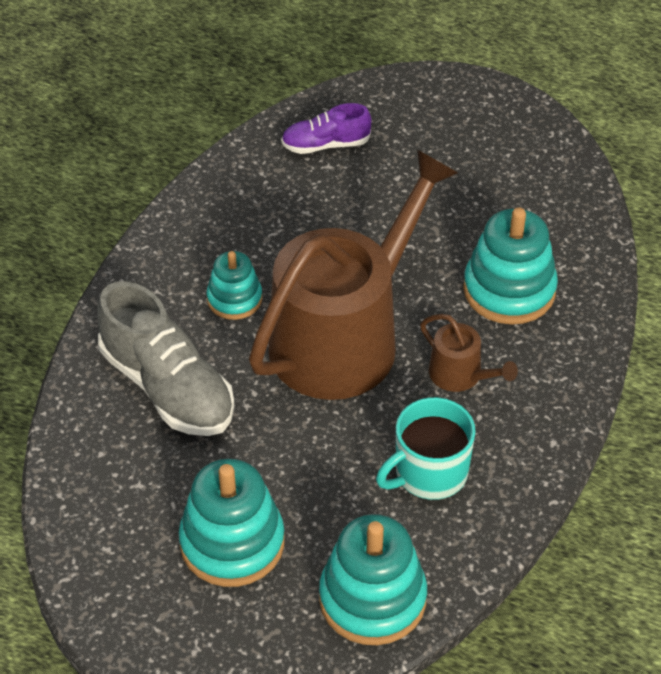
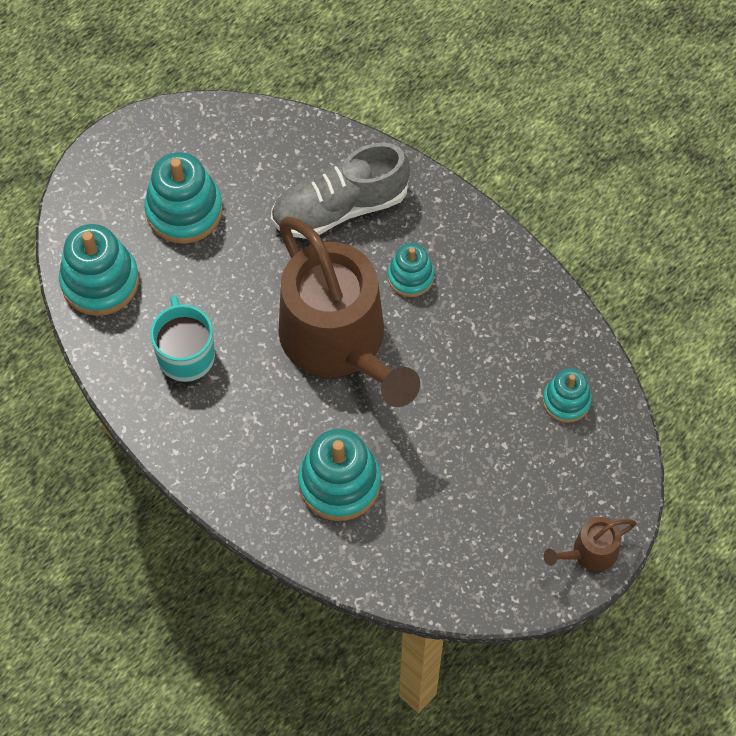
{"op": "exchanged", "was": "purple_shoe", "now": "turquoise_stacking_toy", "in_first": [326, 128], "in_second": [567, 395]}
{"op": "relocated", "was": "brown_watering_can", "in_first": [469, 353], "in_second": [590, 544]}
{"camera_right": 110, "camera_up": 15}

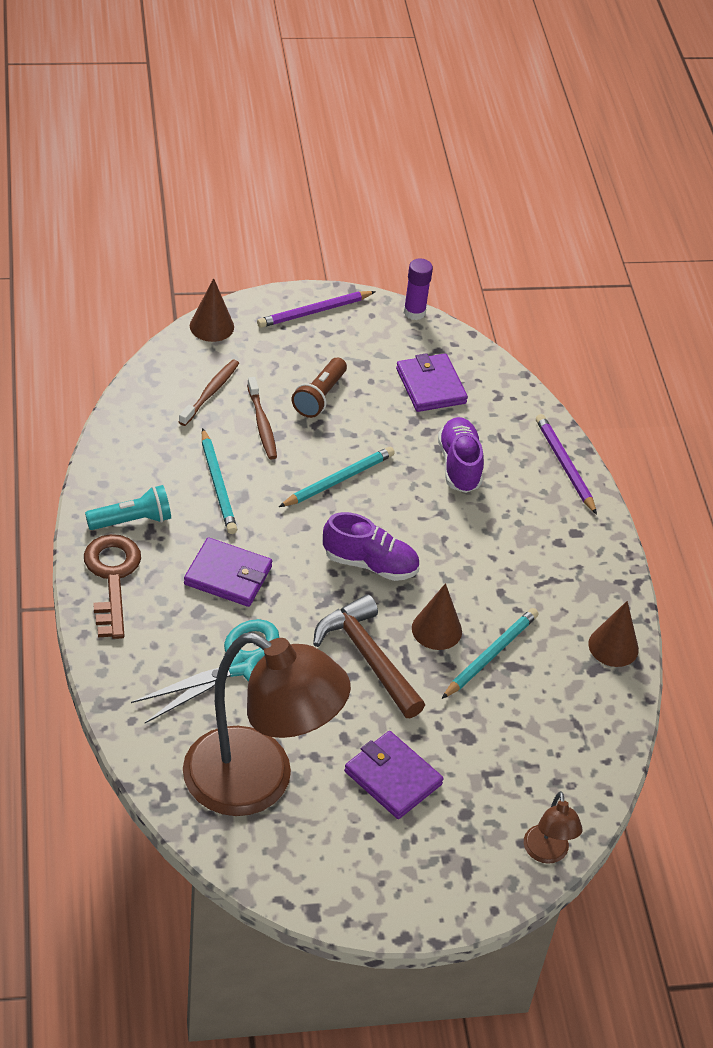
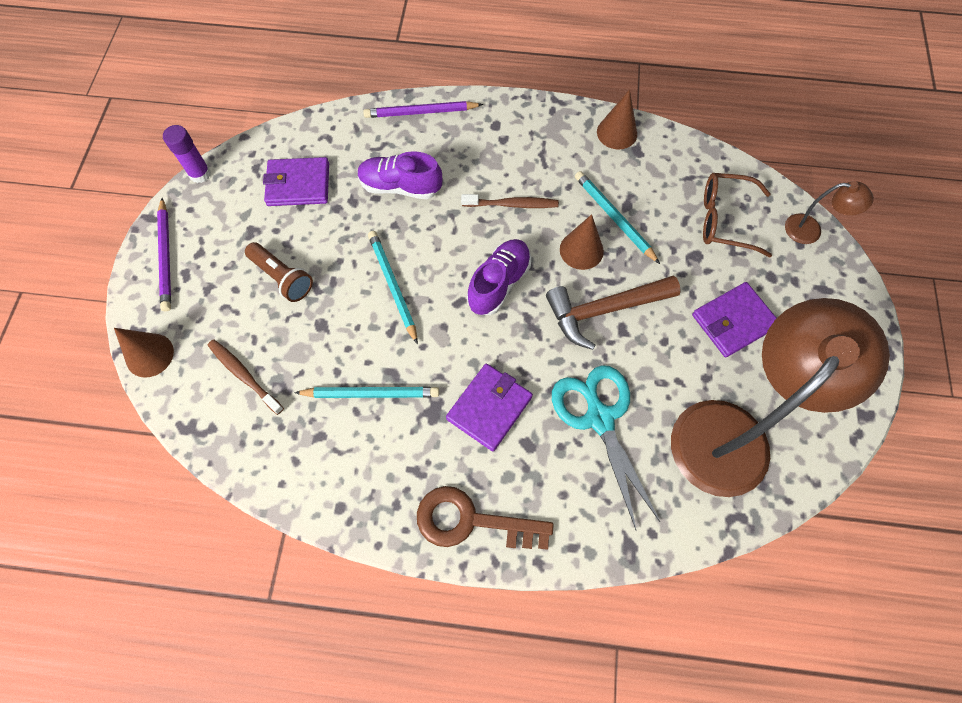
{"op": "relocated", "was": "brown_toothbrush", "in_first": [262, 418], "in_second": [510, 201]}
{"op": "missing", "was": "turquoise_flashlight", "in_first": [128, 507]}
{"op": "appeared", "now": "brown_glasses", "in_second": [737, 215]}
{"camera_right": -70, "camera_up": 20}

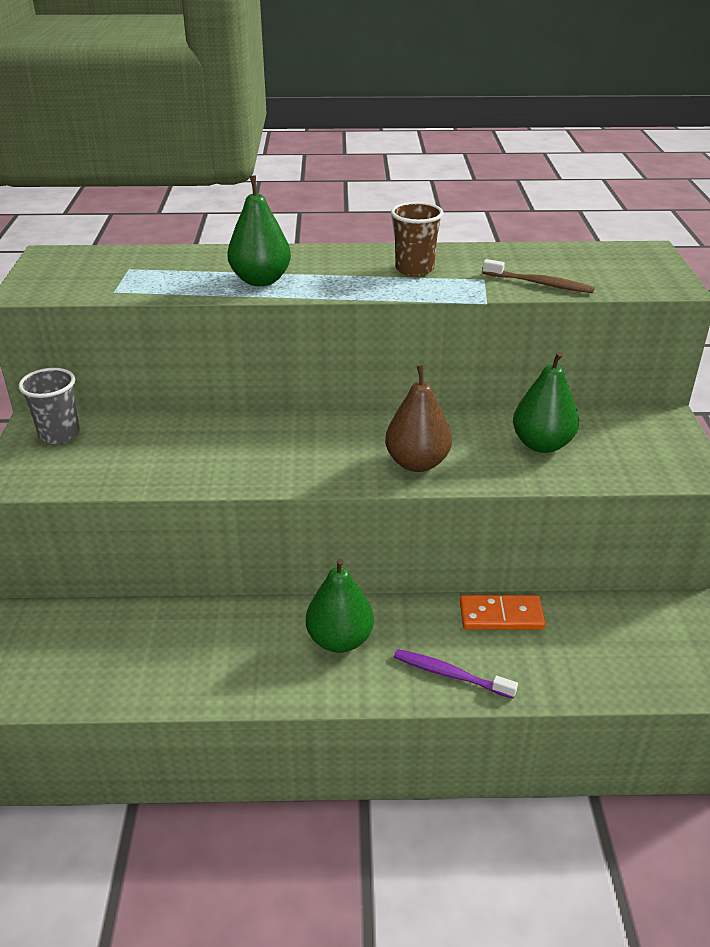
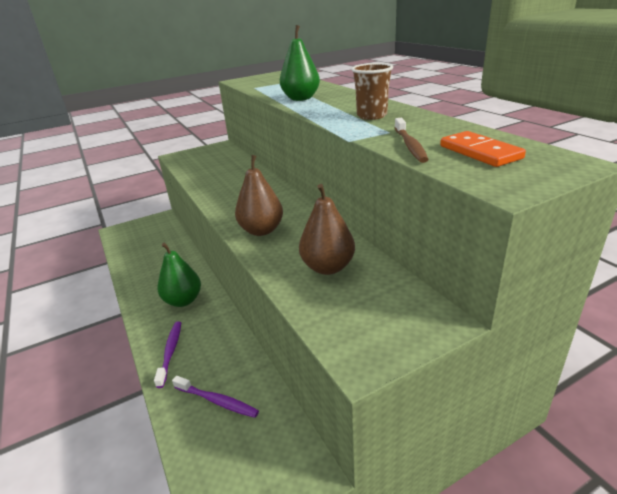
{"op": "colour", "was": "green_pear", "now": "brown_pear", "in_first": [546, 402], "in_second": [327, 229]}
{"op": "missing", "was": "grey_cup", "in_first": [49, 406]}
{"op": "relocated", "was": "orange_domino", "in_first": [503, 612], "in_second": [483, 149]}
{"op": "appeared", "now": "purple_toothbrush", "in_second": [215, 397]}
{"camera_right": 65, "camera_up": -5}

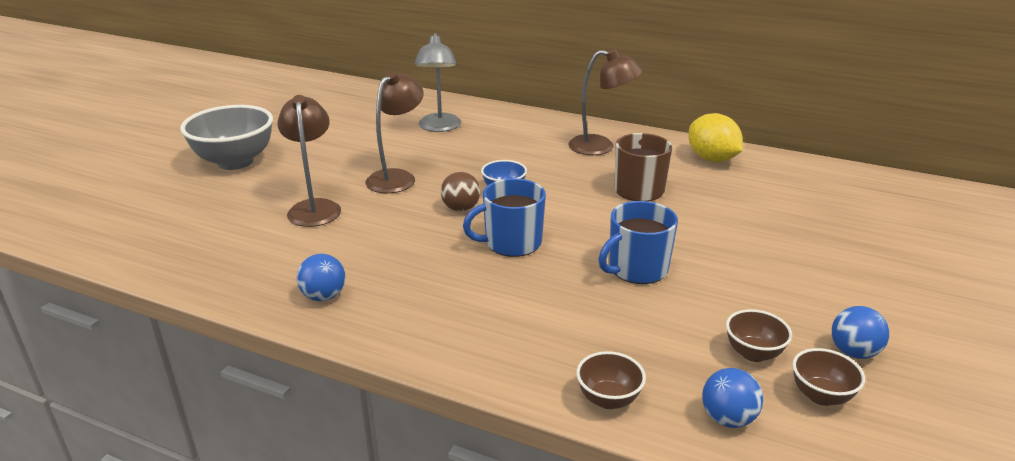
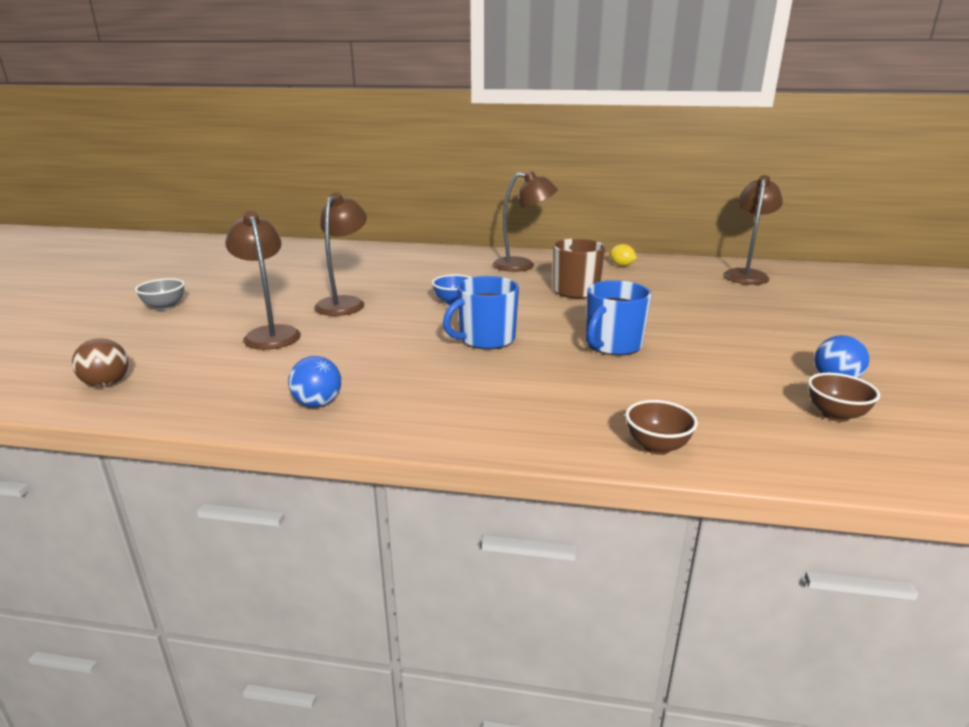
{"op": "missing", "was": "grey_lamp", "in_first": [437, 82]}
{"op": "size", "was": "grey_bowl", "in_first": [226, 137], "in_second": [160, 294], "ratio": 0.49}
{"op": "size", "was": "yellow_lemon", "in_first": [715, 137], "in_second": [623, 255], "ratio": 0.51}
{"op": "relocated", "was": "brown_ball", "in_first": [460, 191], "in_second": [100, 362]}
{"op": "missing", "was": "brown_bowl", "in_first": [759, 335]}
{"op": "missing", "was": "blue_ball", "in_first": [732, 398]}
{"op": "appeared", "now": "brown_lamp", "in_second": [753, 230]}
{"camera_right": -15, "camera_up": -5}

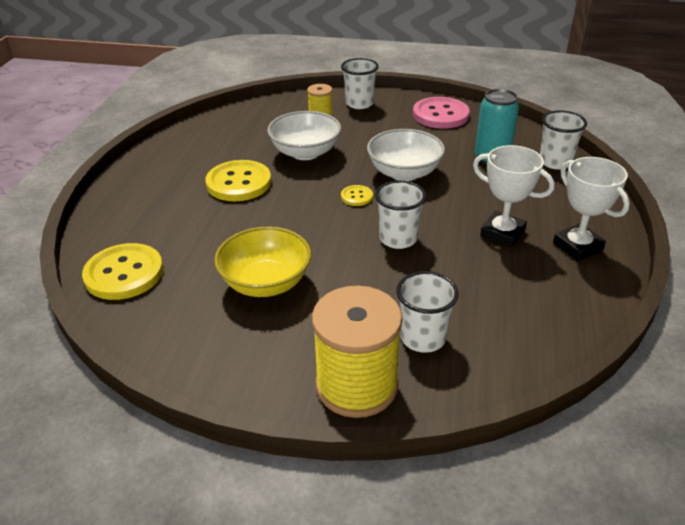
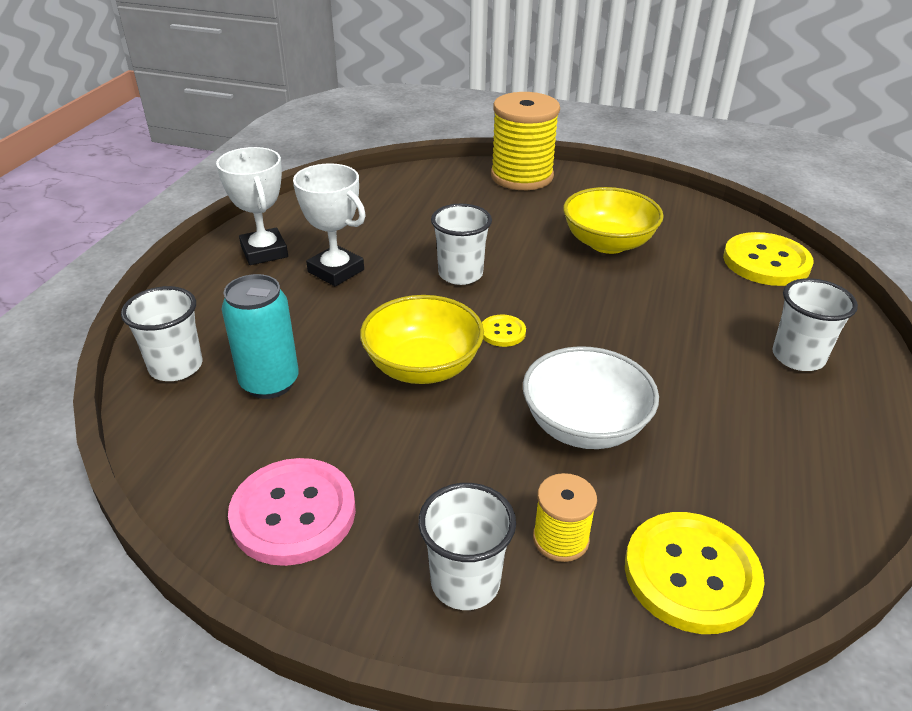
{"op": "colour", "was": "white_bowl", "now": "yellow_bowl", "in_first": [406, 155], "in_second": [422, 339]}
{"op": "relocated", "was": "yellow_button", "in_first": [238, 180], "in_second": [695, 573]}
{"op": "relocated", "was": "white_cup", "in_first": [427, 312], "in_second": [815, 324]}
{"camera_right": -175, "camera_up": 0}

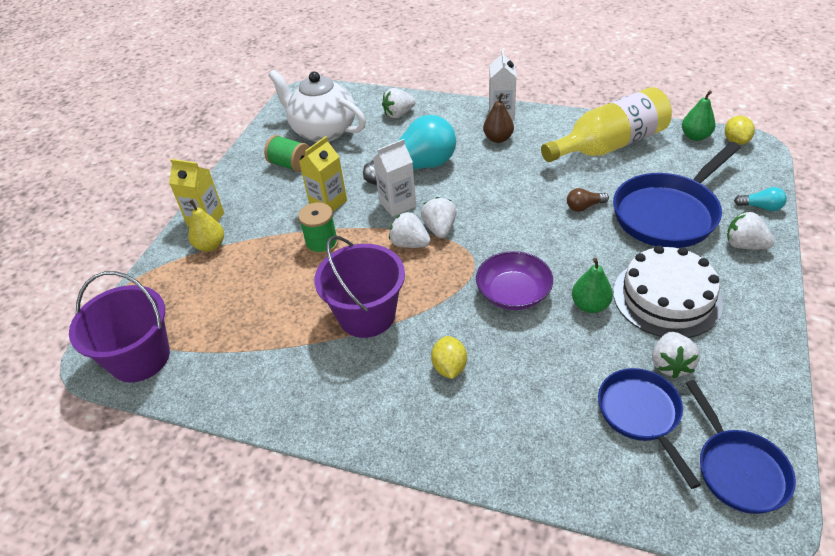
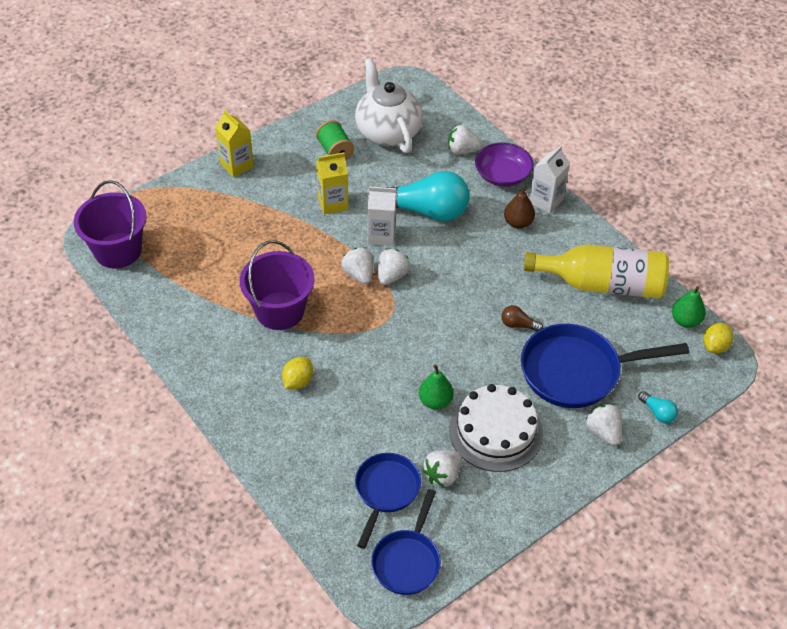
{"op": "missing", "was": "yellow_pear", "in_first": [206, 225]}
{"op": "missing", "was": "green_spool", "in_first": [318, 228]}
{"op": "relocated", "was": "purple_bowl", "in_first": [514, 280], "in_second": [504, 165]}
{"camera_right": 30, "camera_up": 5}

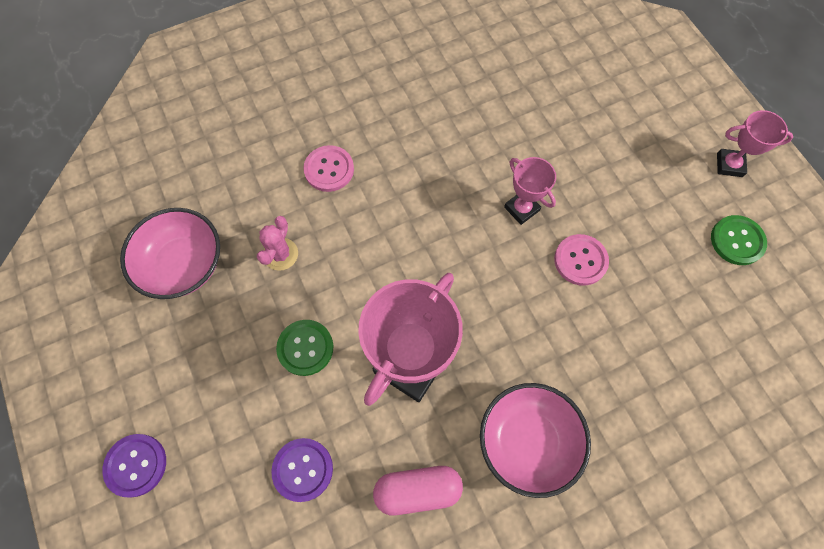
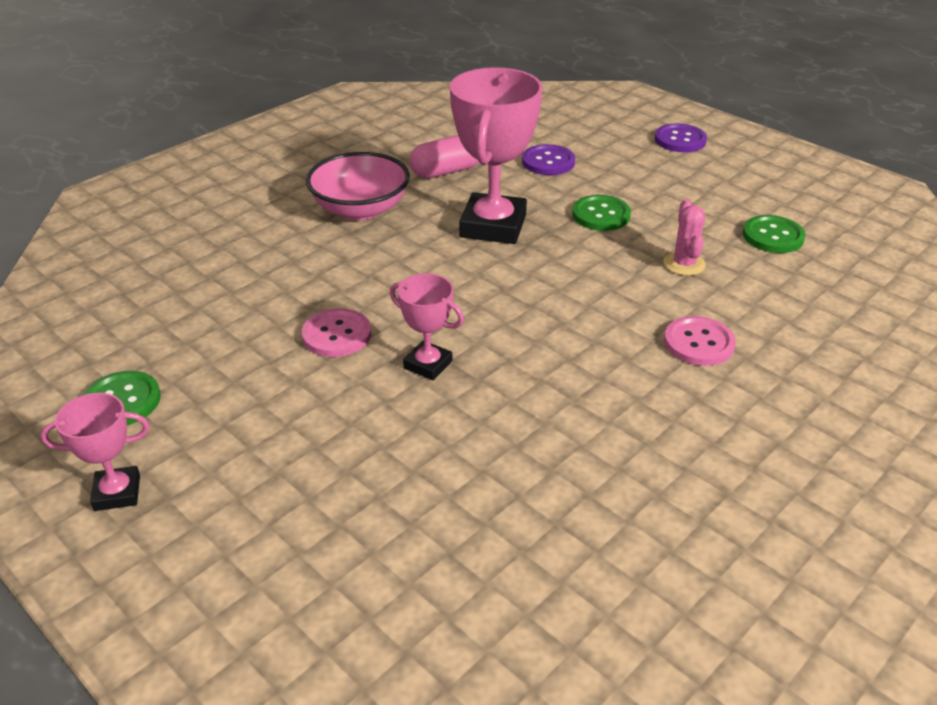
{"op": "exchanged", "was": "pink_bowl", "now": "green_button", "in_first": [170, 253], "in_second": [774, 234]}
{"camera_right": 160, "camera_up": -30}

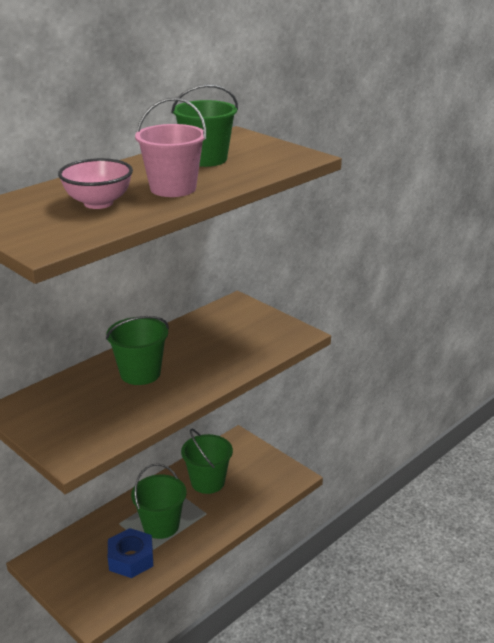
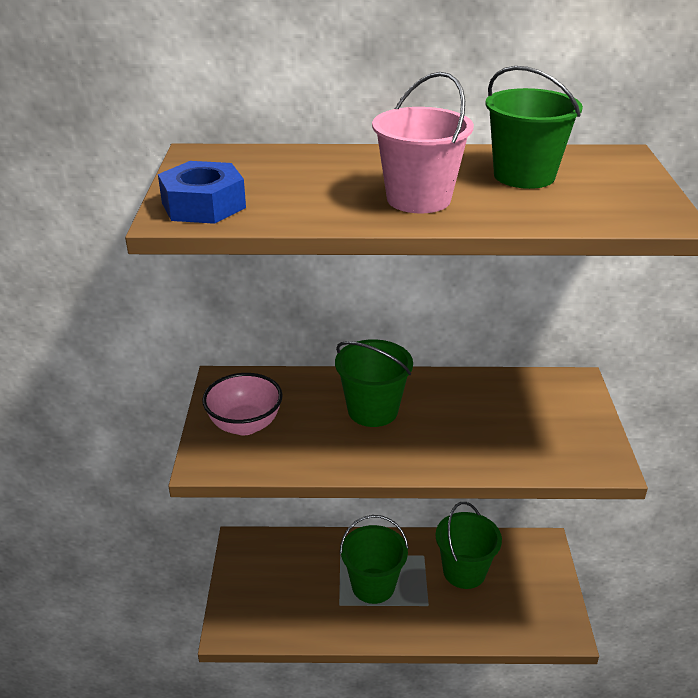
{"op": "relocated", "was": "pink_bowl", "in_first": [95, 183], "in_second": [242, 404]}
{"op": "relocated", "was": "blue_nut", "in_first": [130, 553], "in_second": [202, 192]}
{"camera_right": 45, "camera_up": 5}

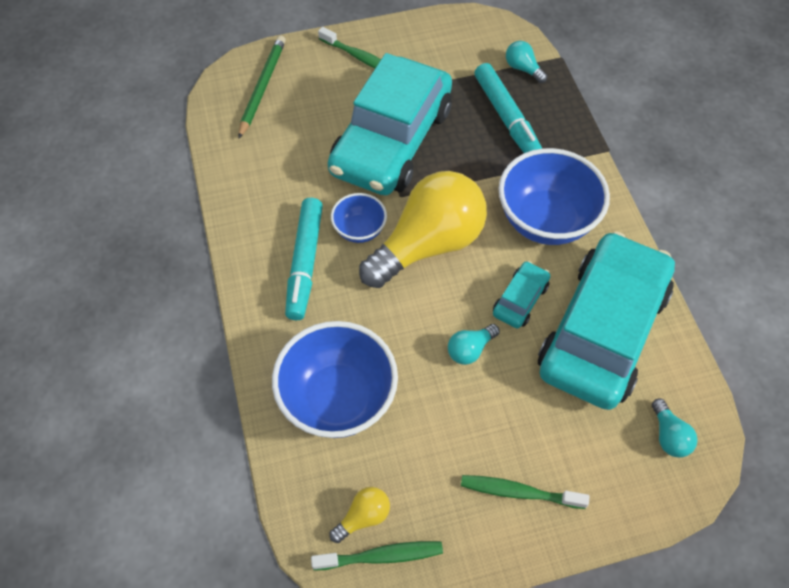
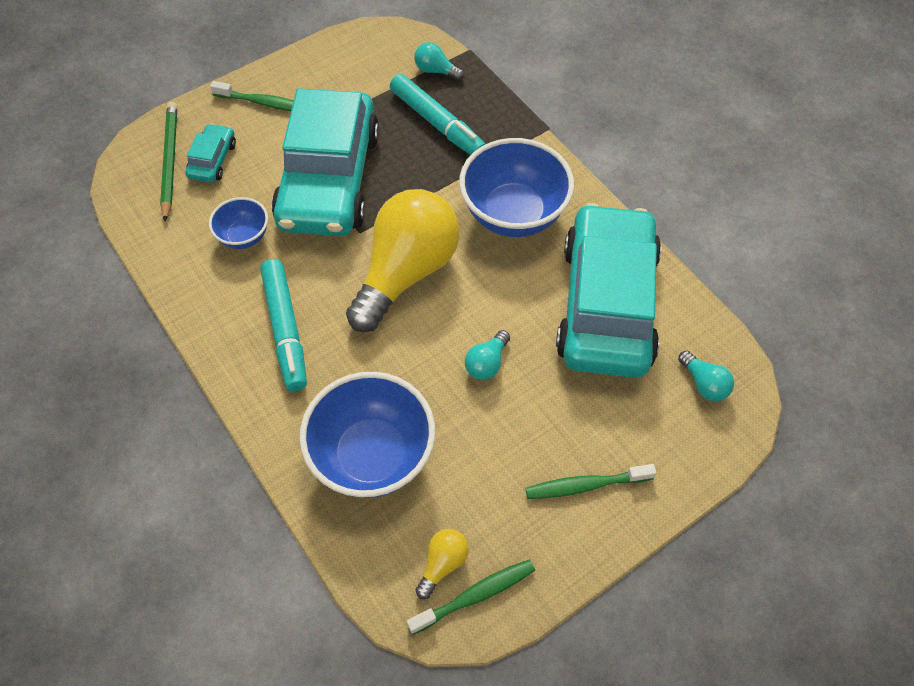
{"op": "relocated", "was": "blue_bowl", "in_first": [359, 218], "in_second": [238, 223]}
{"op": "relocated", "was": "turquoise_car", "in_first": [521, 295], "in_second": [210, 153]}
{"camera_right": -20, "camera_up": 0}

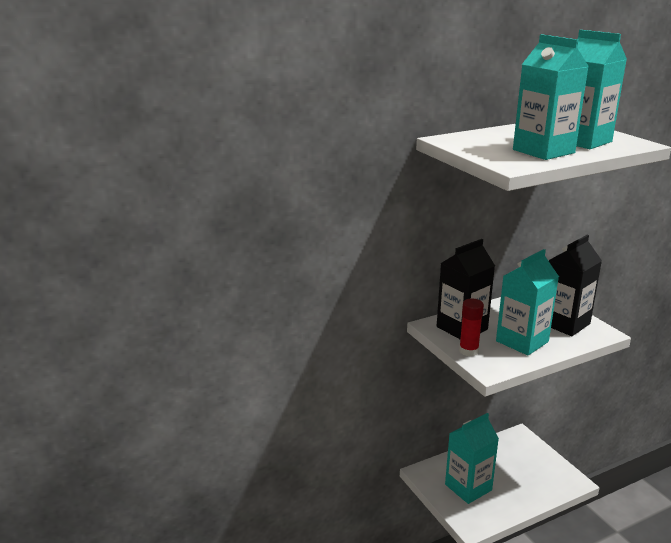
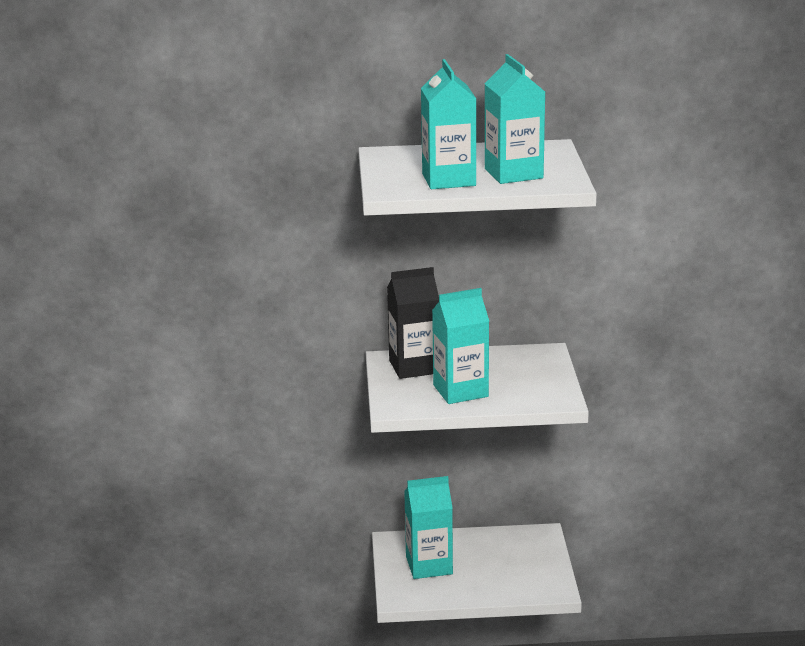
{"op": "missing", "was": "black_carton", "in_first": [575, 285]}
{"op": "missing", "was": "red_glue_stick", "in_first": [471, 328]}
{"camera_right": 25, "camera_up": 0}

